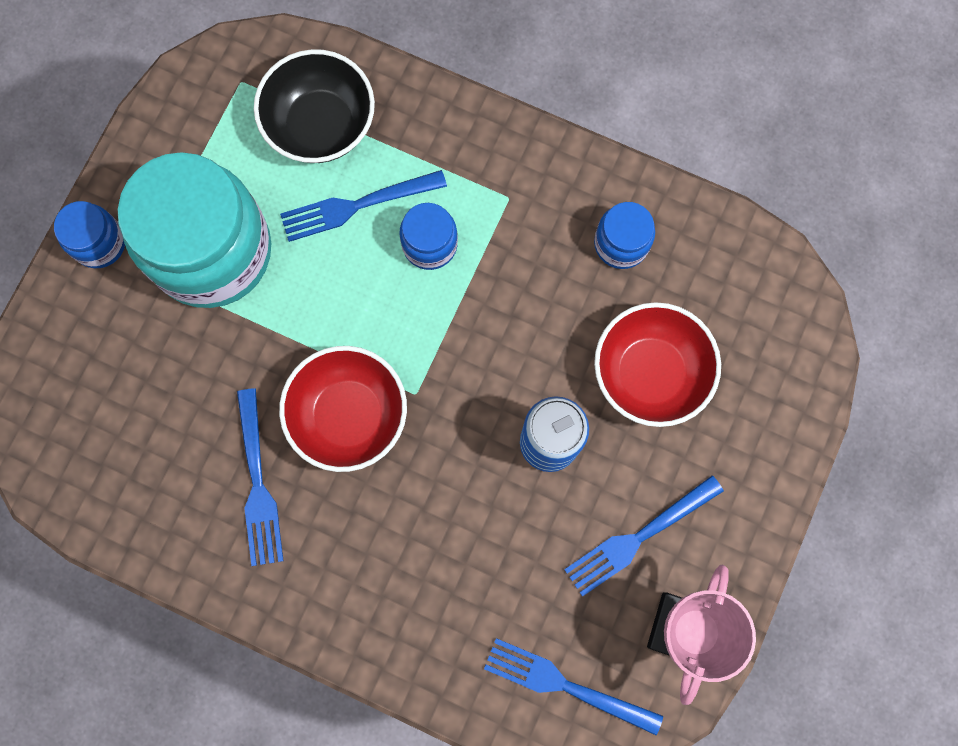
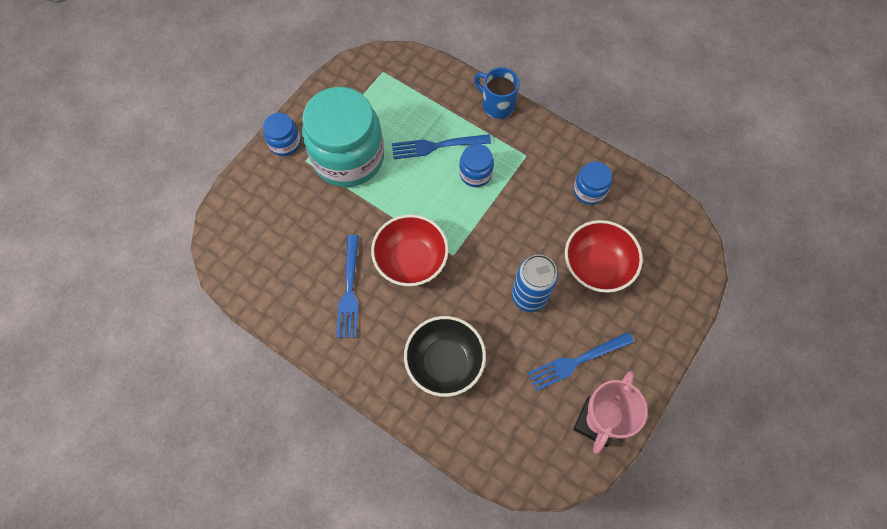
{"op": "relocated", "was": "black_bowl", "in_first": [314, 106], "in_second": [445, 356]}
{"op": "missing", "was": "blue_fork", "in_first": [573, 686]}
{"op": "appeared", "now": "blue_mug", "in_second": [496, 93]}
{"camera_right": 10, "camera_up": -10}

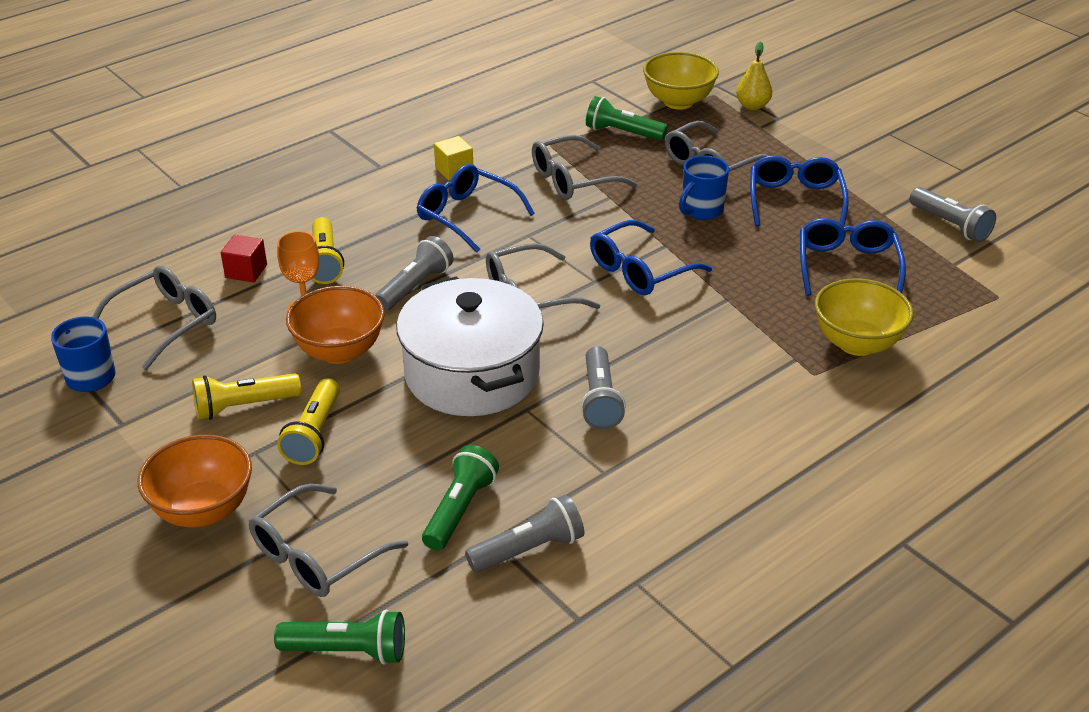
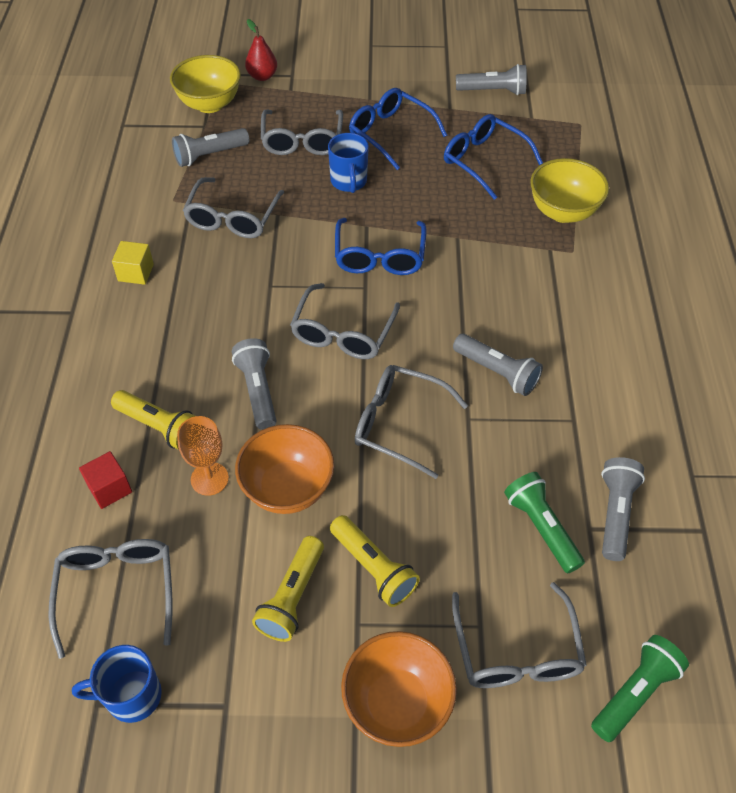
{"op": "colour", "was": "yellow_pear", "now": "red_pear", "in_first": [754, 75], "in_second": [261, 50]}
{"op": "colour", "was": "green_flashlight", "now": "grey_flashlight", "in_first": [627, 118], "in_second": [210, 147]}
{"op": "missing", "was": "blue_glasses", "in_first": [476, 208]}
{"op": "exchanged", "was": "white_pot", "now": "grey_glasses", "in_first": [470, 346], "in_second": [411, 422]}
{"camera_right": -50, "camera_up": 15}

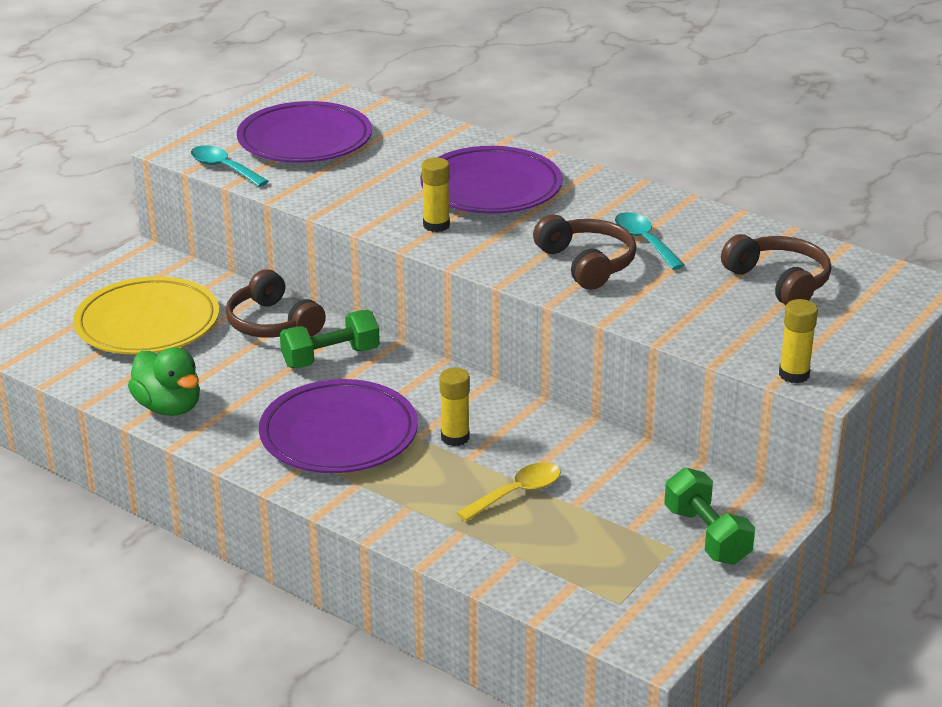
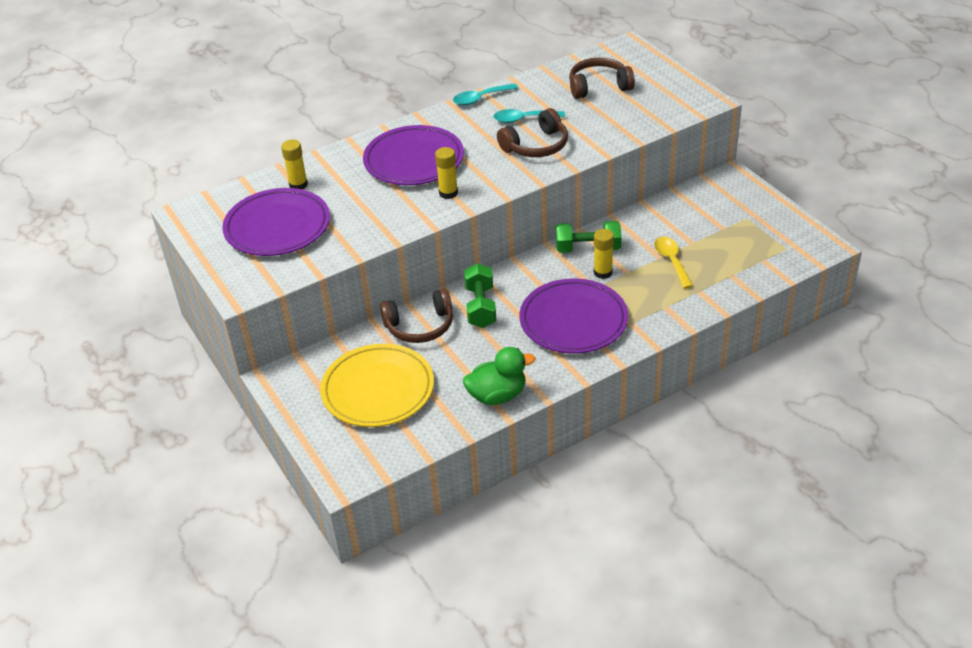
{"op": "relocated", "was": "turquoise_spoon", "in_first": [230, 166], "in_second": [485, 94]}
{"op": "spun", "was": "brown_headphones", "in_first": [585, 252], "in_second": [532, 132], "clockwise": 150}
{"op": "relocated", "was": "yellow_glue_stick", "in_first": [798, 341], "in_second": [294, 164]}
{"op": "relocated", "was": "green_dumbbell", "in_first": [709, 516], "in_second": [589, 237]}
{"camera_right": -65, "camera_up": 10}

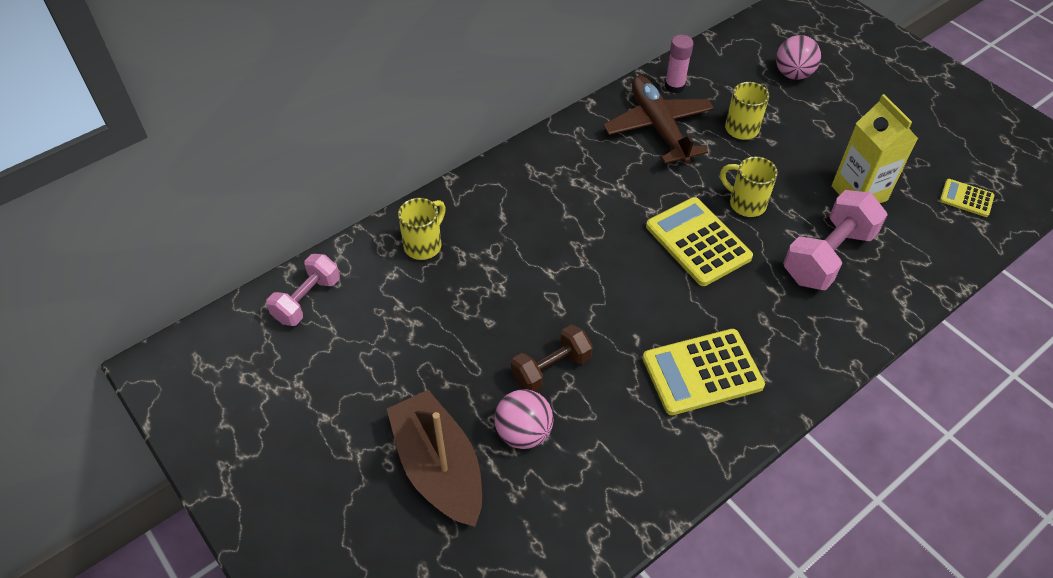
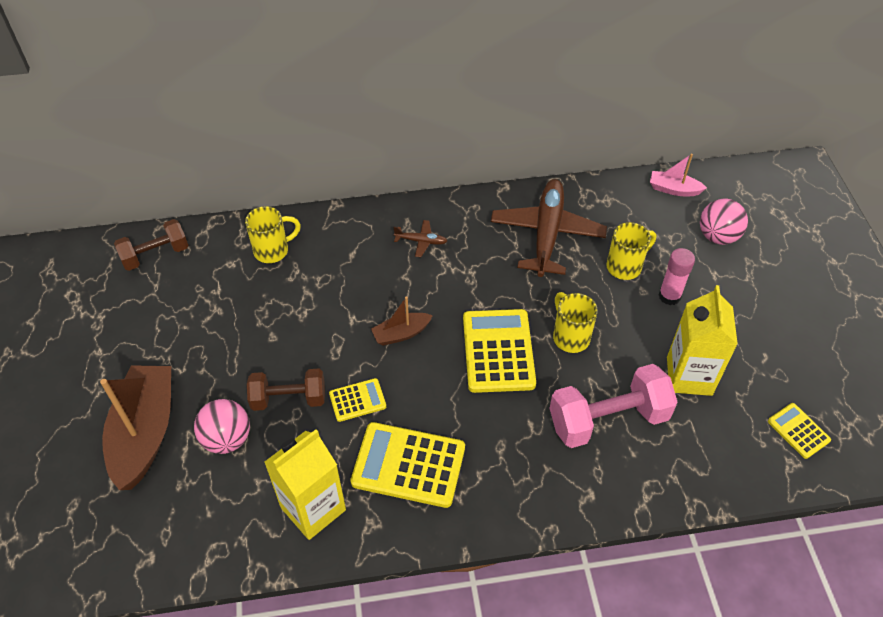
{"op": "relocated", "was": "pink_glue_stick", "in_first": [679, 64], "in_second": [676, 276]}
{"op": "colour", "was": "pink_dumbbell", "now": "brown_dumbbell", "in_first": [303, 290], "in_second": [151, 245]}
{"op": "appeared", "now": "pink_boat", "in_second": [678, 175]}
{"op": "appeared", "now": "brown_plane", "in_second": [420, 238]}
{"op": "appeared", "now": "brown_boat", "in_second": [402, 321]}
{"op": "appeared", "now": "yellow_calculator", "in_second": [357, 400]}
{"op": "appeared", "now": "yellow_carton", "in_second": [305, 485]}
{"camera_right": 30, "camera_up": 0}

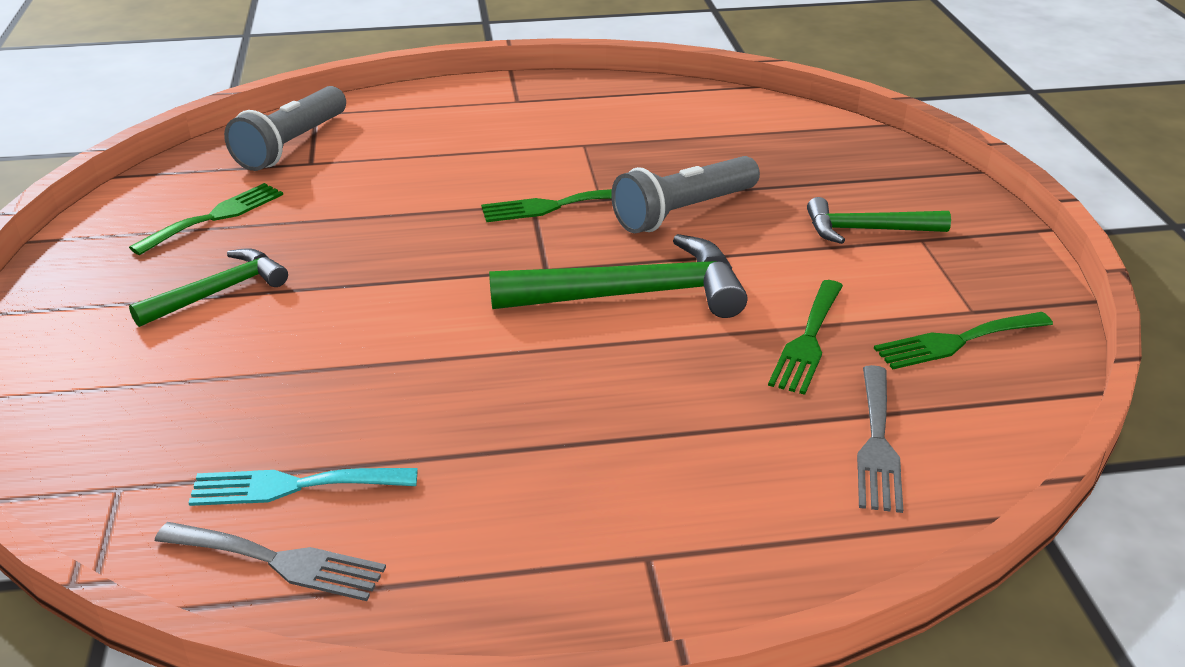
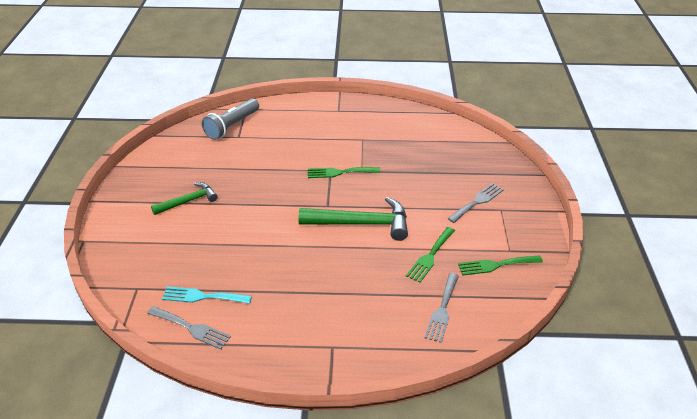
{"op": "missing", "was": "grey_flashlight", "in_first": [685, 194]}
{"op": "missing", "was": "green_fork", "in_first": [206, 219]}
{"op": "exchanged", "was": "green_hammer", "now": "grey_fork", "in_first": [879, 220], "in_second": [475, 203]}
{"camera_right": 10, "camera_up": 5}

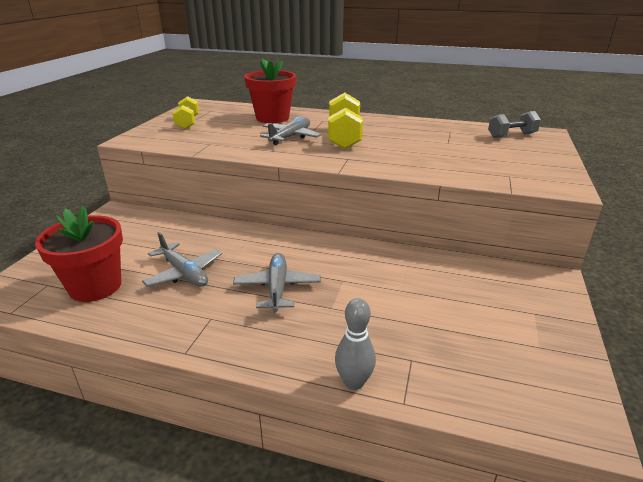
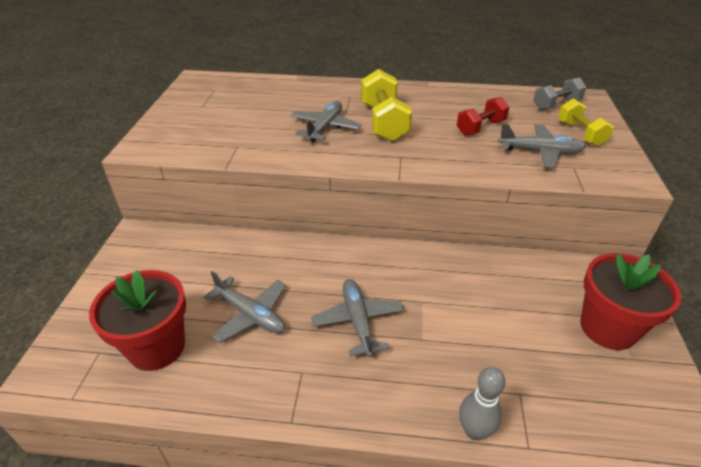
{"op": "relocated", "was": "red_flower_pot", "in_first": [270, 90], "in_second": [631, 301]}
{"op": "relocated", "was": "yellow_dumbbell", "in_first": [186, 112], "in_second": [586, 122]}
{"op": "appeared", "now": "red_dumbbell", "in_second": [483, 116]}
{"op": "appeared", "now": "grey_plane", "in_second": [542, 146]}
{"camera_right": -10, "camera_up": 10}

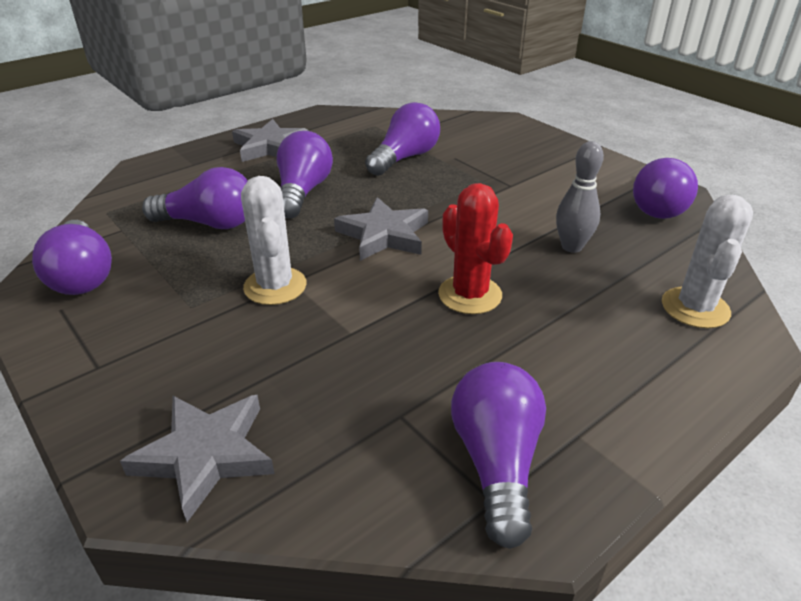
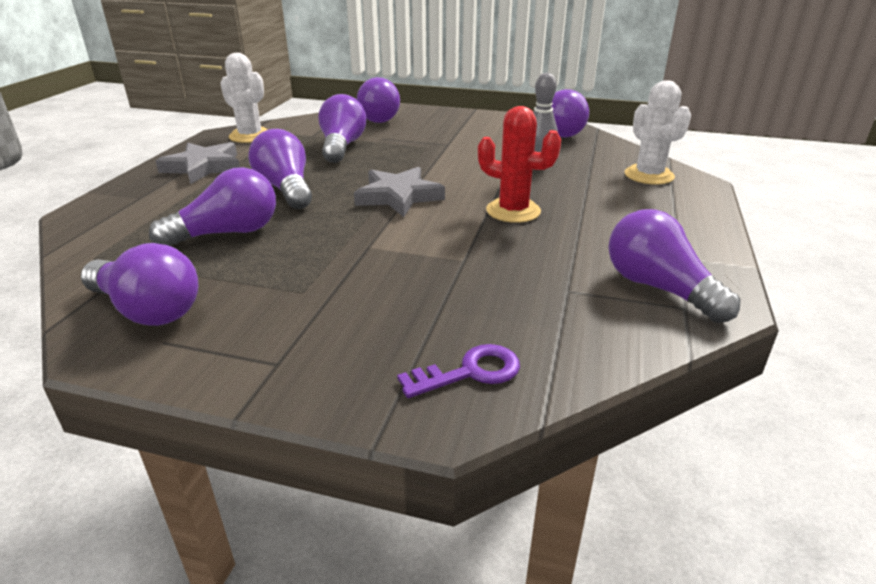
{"op": "relocated", "was": "white_cactus", "in_first": [274, 240], "in_second": [243, 98]}
{"op": "exchanged", "was": "grey_star", "now": "purple_key", "in_first": [197, 458], "in_second": [458, 371]}
{"op": "appeared", "now": "purple_light_bulb", "in_second": [378, 100]}
{"camera_right": -35, "camera_up": -5}

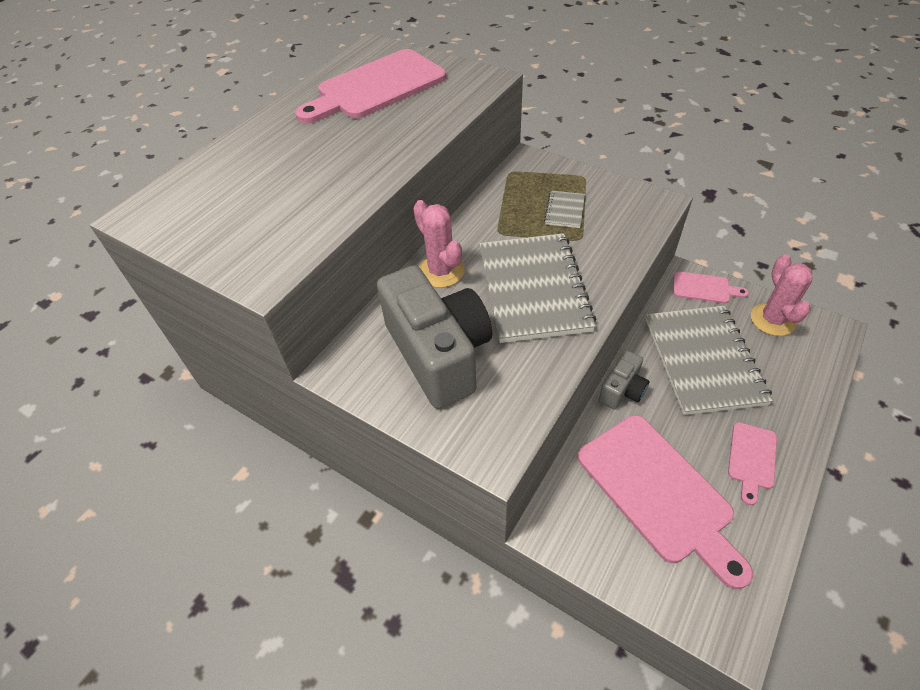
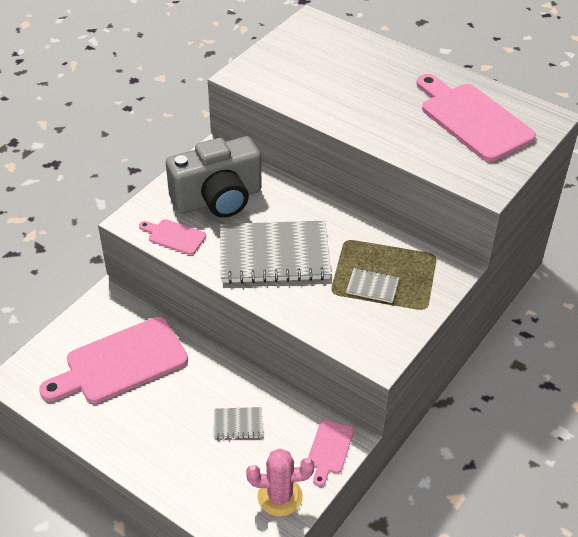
{"op": "missing", "was": "pink_cactus", "in_first": [439, 244]}
{"op": "size", "was": "grey_notebook", "in_first": [710, 360], "in_second": [238, 423], "ratio": 0.43}
{"op": "missing", "was": "grey_camera", "in_first": [624, 380]}
{"op": "relocated", "was": "pink_cutting_board", "in_first": [752, 463], "in_second": [172, 237]}
{"camera_right": 90, "camera_up": -5}

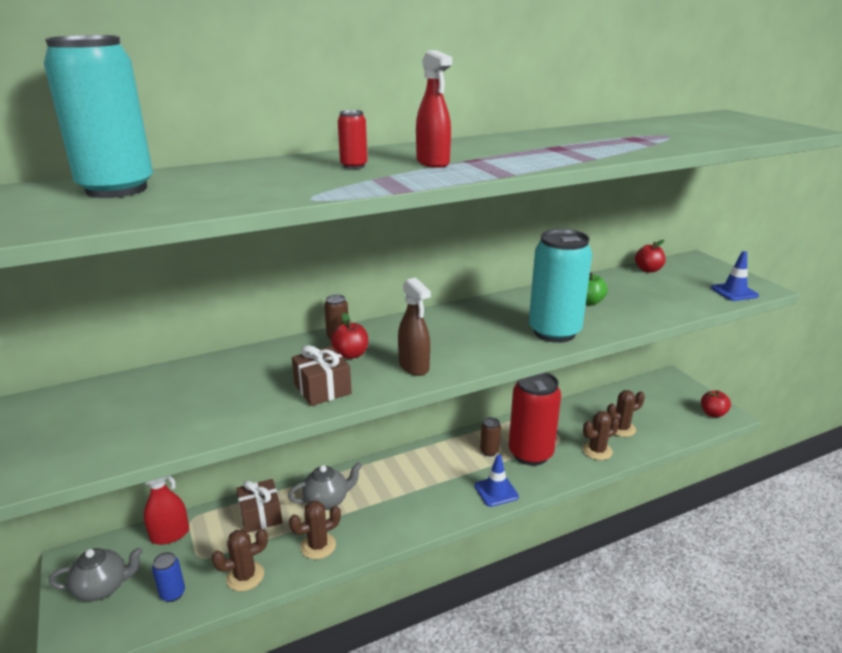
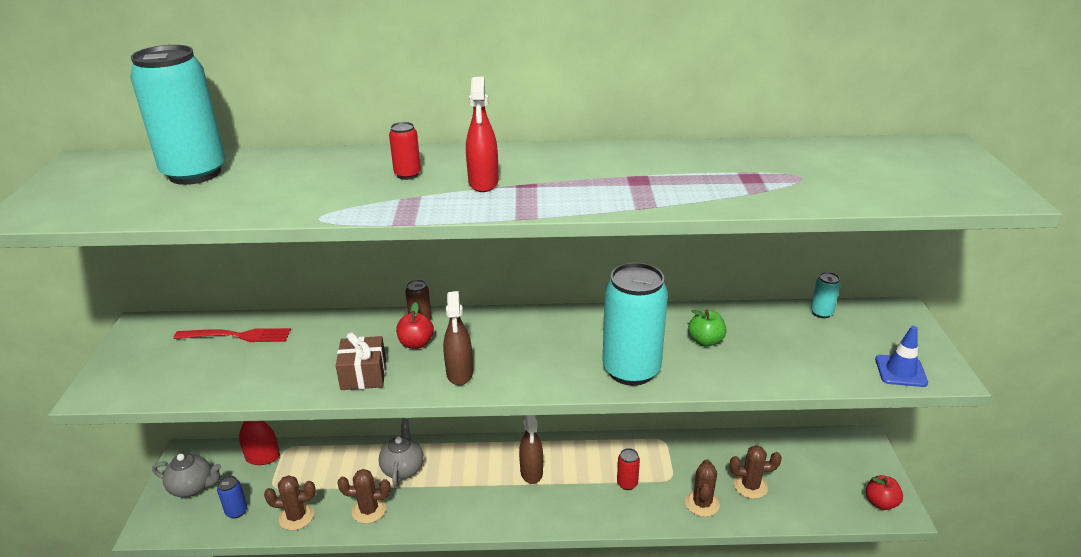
{"op": "exchanged", "was": "red_apple", "now": "turquoise_can", "in_first": [650, 256], "in_second": [826, 295]}
{"op": "size", "was": "red_can", "in_first": [535, 419], "in_second": [628, 469], "ratio": 0.42}
{"op": "spun", "was": "brown_cactus", "in_first": [600, 435], "in_second": [702, 488], "clockwise": -75}
{"op": "missing", "was": "brown_can", "in_first": [490, 436]}
{"op": "missing", "was": "blue_traffic_cone", "in_first": [496, 480]}
{"op": "spun", "was": "grey_teapot", "in_first": [325, 486], "in_second": [401, 452], "clockwise": -90}
{"op": "missing", "was": "brown_gift", "in_first": [259, 506]}
{"op": "appeared", "now": "red_fork", "in_second": [232, 335]}
{"op": "appeared", "now": "brown_spray_bottle", "in_second": [531, 449]}
{"camera_right": 25, "camera_up": 5}

